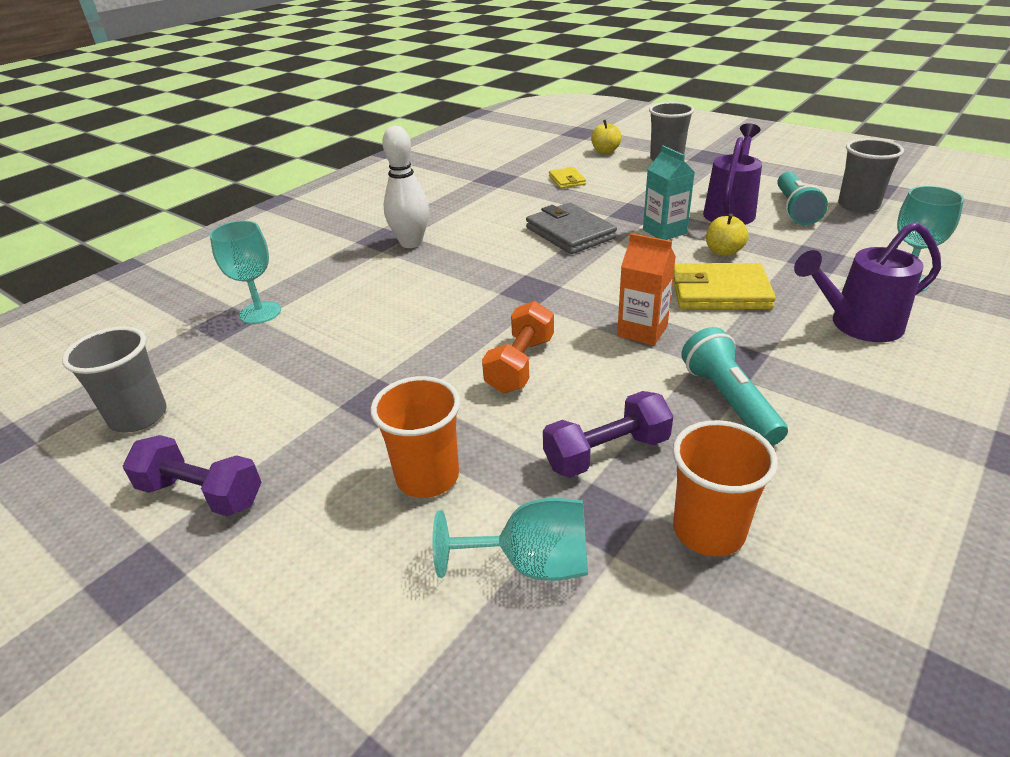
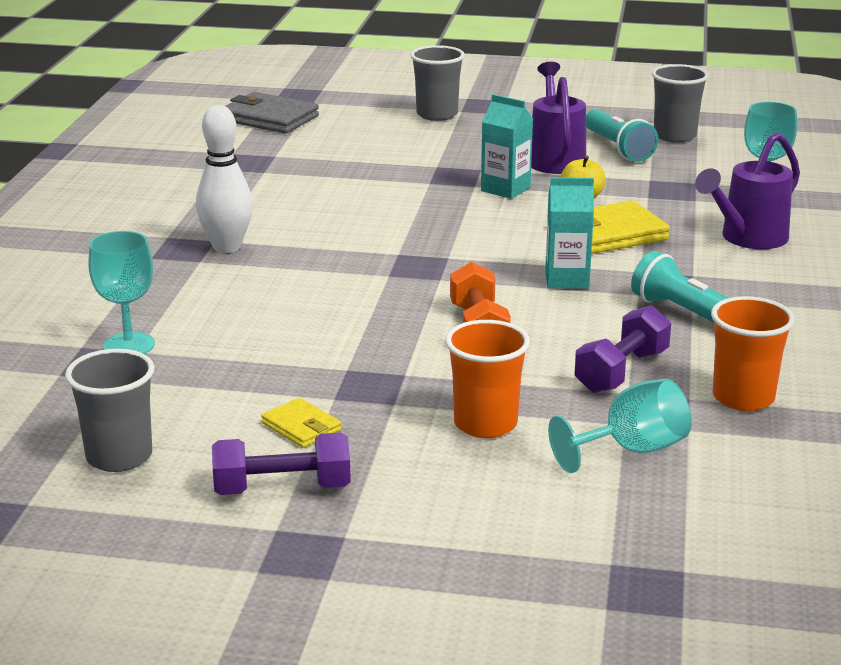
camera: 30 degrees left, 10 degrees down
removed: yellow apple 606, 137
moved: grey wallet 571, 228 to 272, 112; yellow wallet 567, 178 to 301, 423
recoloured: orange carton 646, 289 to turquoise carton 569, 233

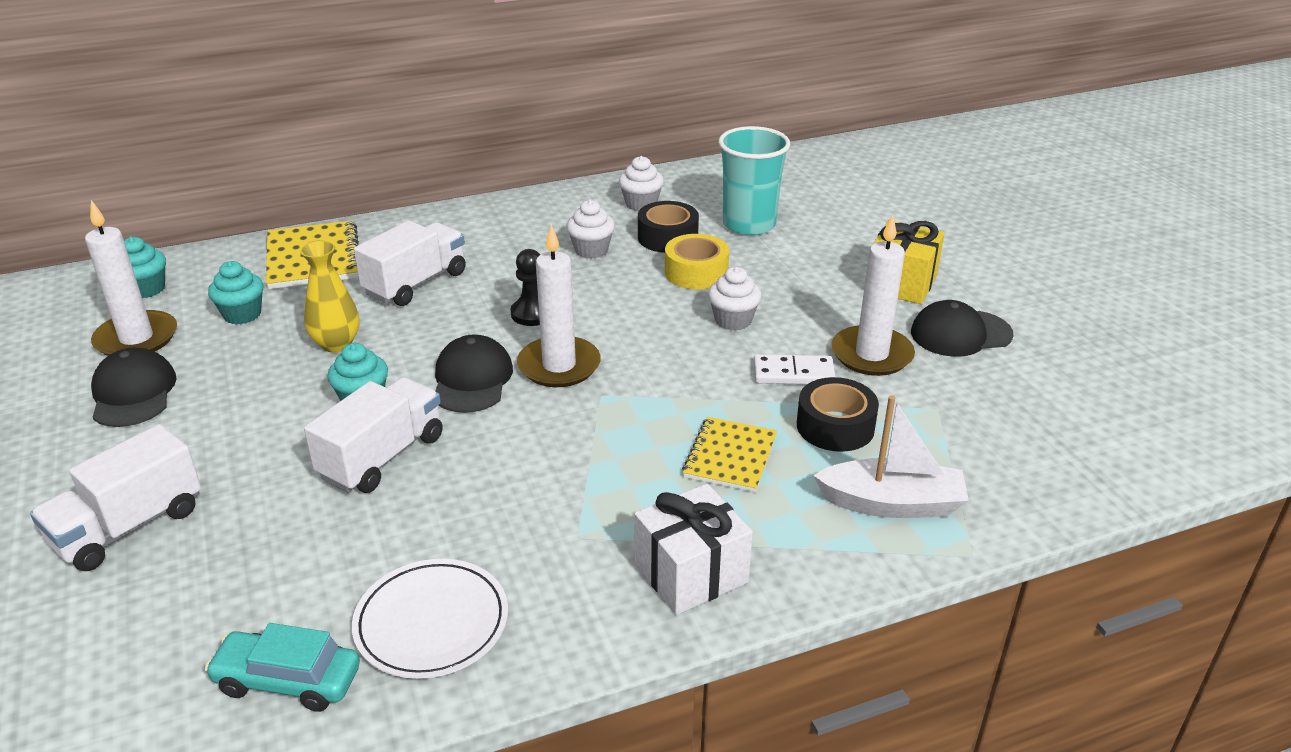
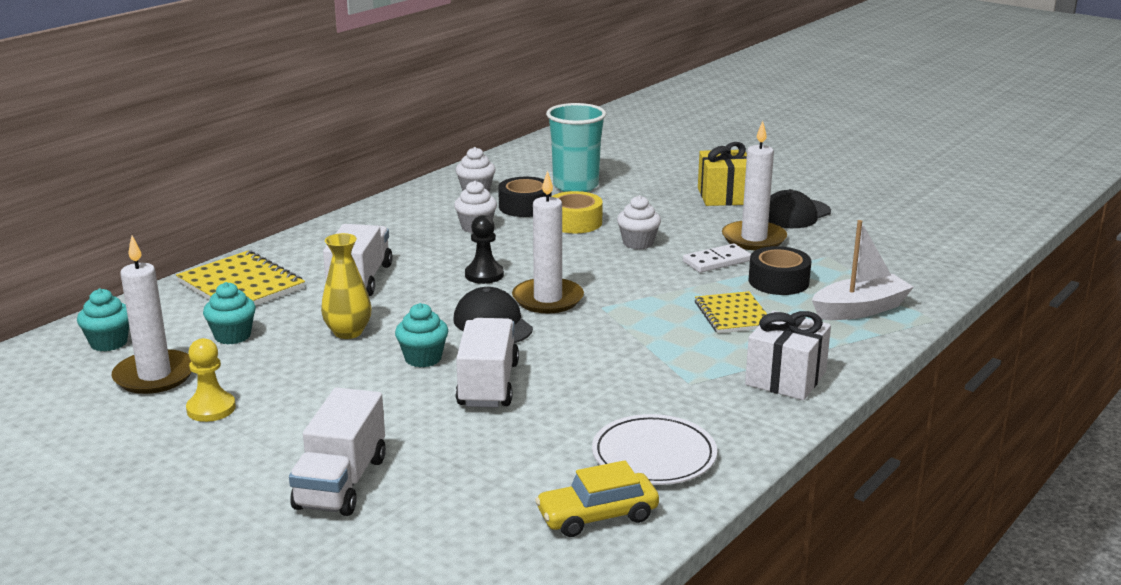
camera: 30 degrees left, 10 degrees down
replaced: black cap 133, 387 to yellow pawn 211, 380
recoloured: turquoise car 282, 667 to yellow car 597, 498

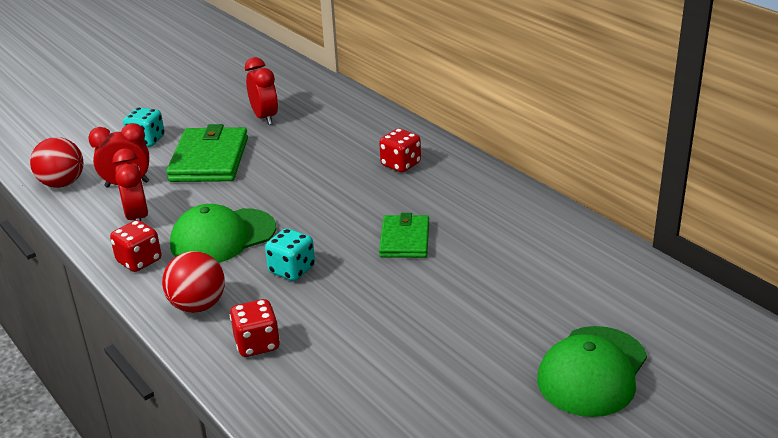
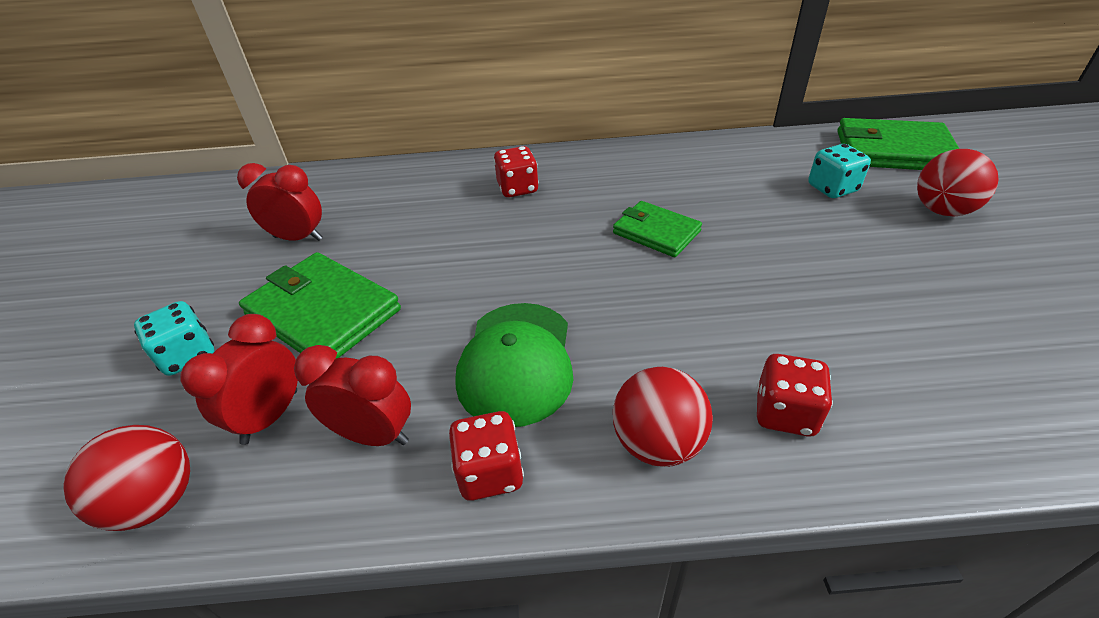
camera: 55 degrees left, 10 degrees up
added: green wallet 898, 144
moved: turquoise dice 290, 254 to 839, 171
replaced: green cap 592, 371 to red ball 958, 182

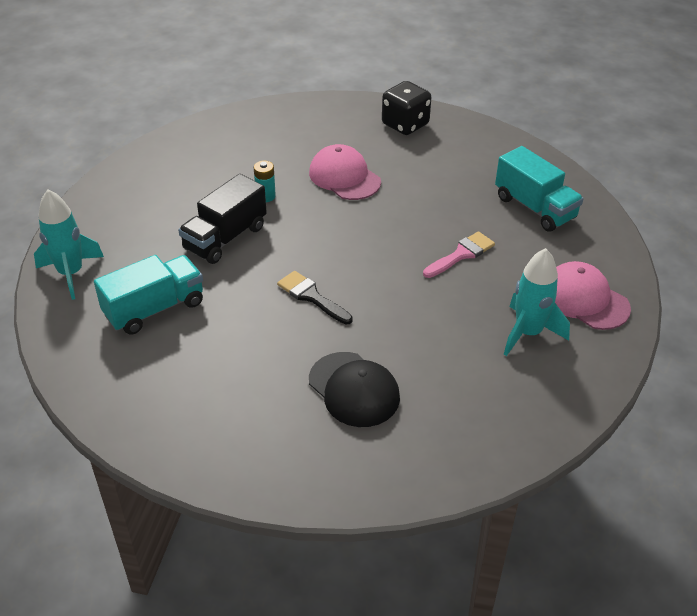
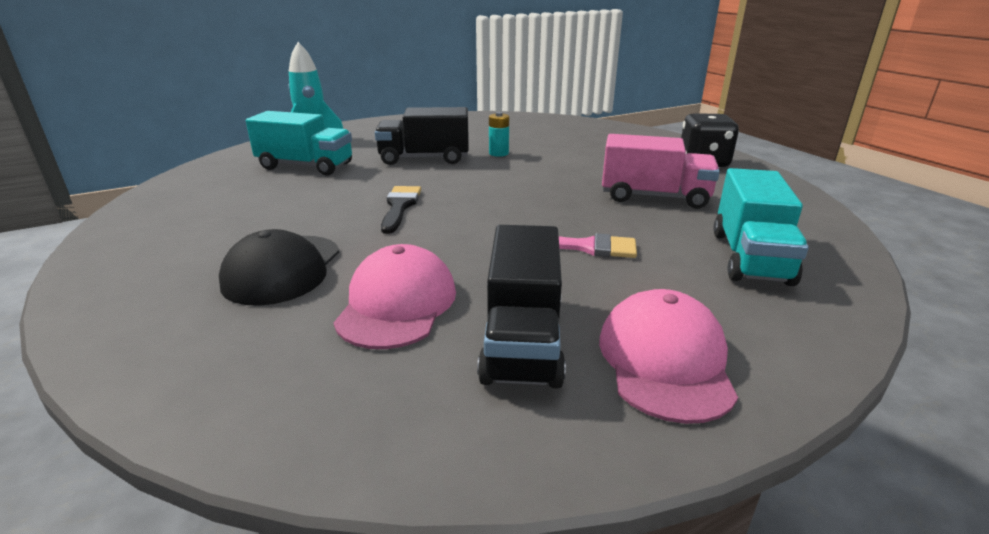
camera: 50 degrees right, 15 degrees down
added: pink truck 661, 171
moved: pink cap 345, 172 to 395, 296
replaced: turquoise rocket 537, 302 to black truck 521, 307

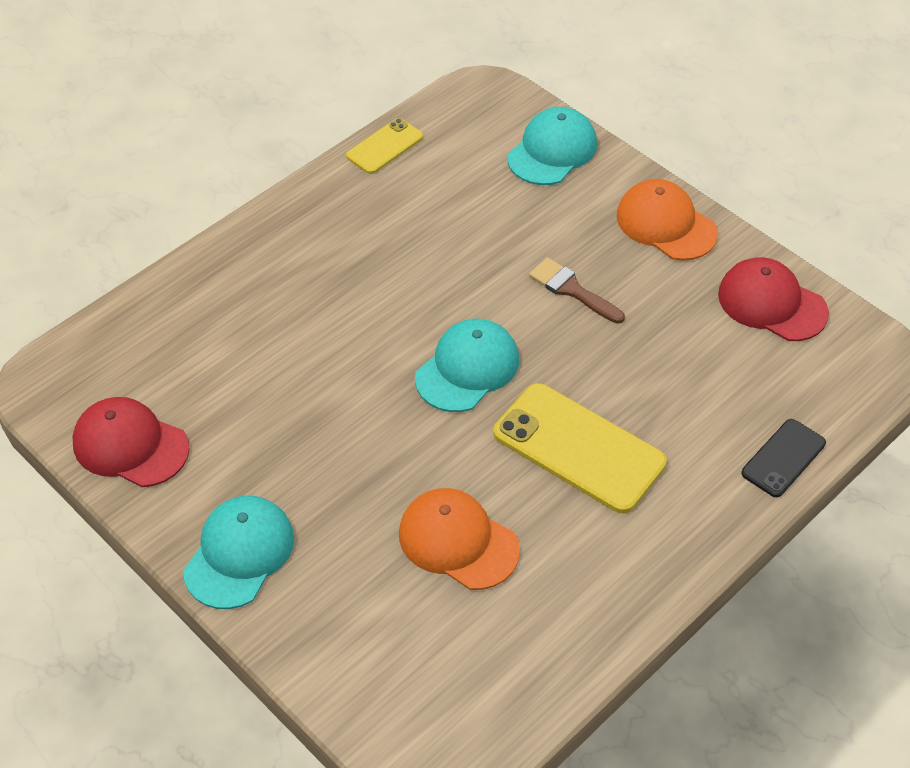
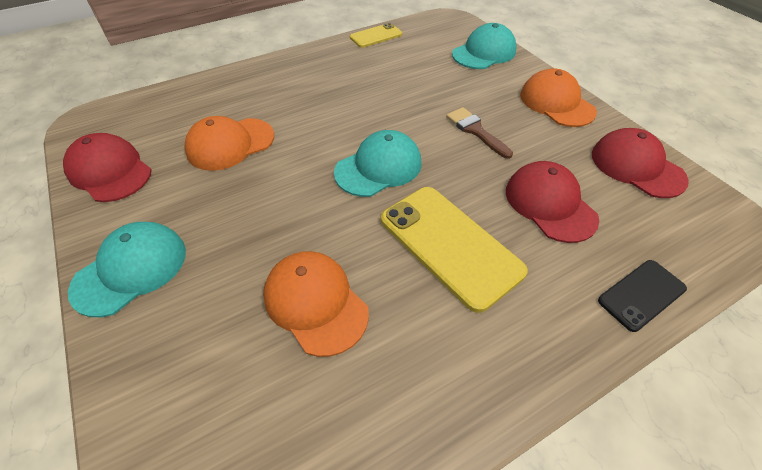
camera: 15 degrees right, 0 degrees up
added: orange cap 229, 143; red cap 552, 202

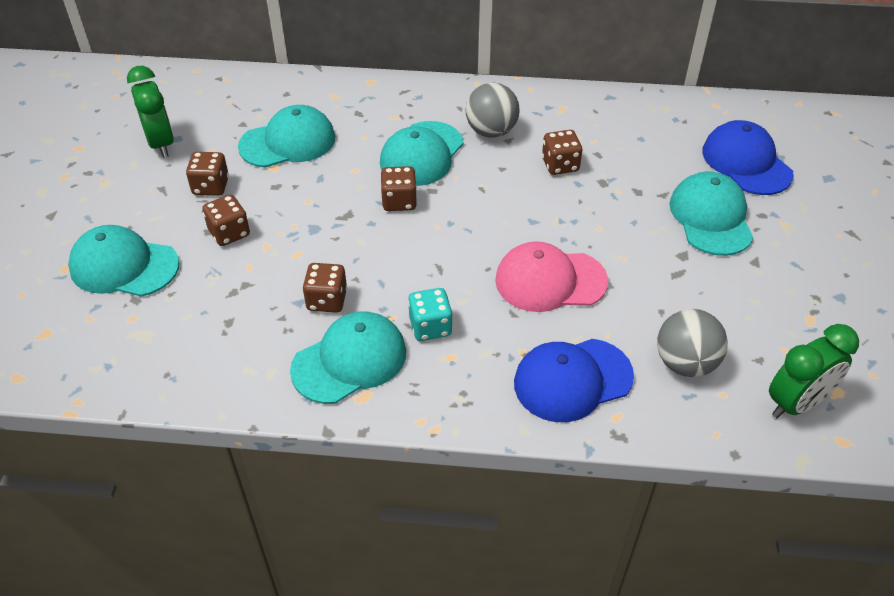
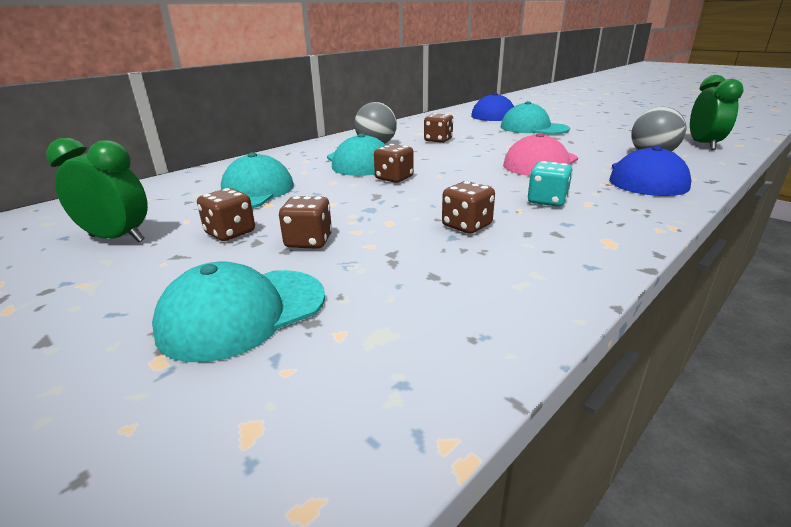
camera: 50 degrees left, 20 degrees down
removed: turquoise cap 348, 357

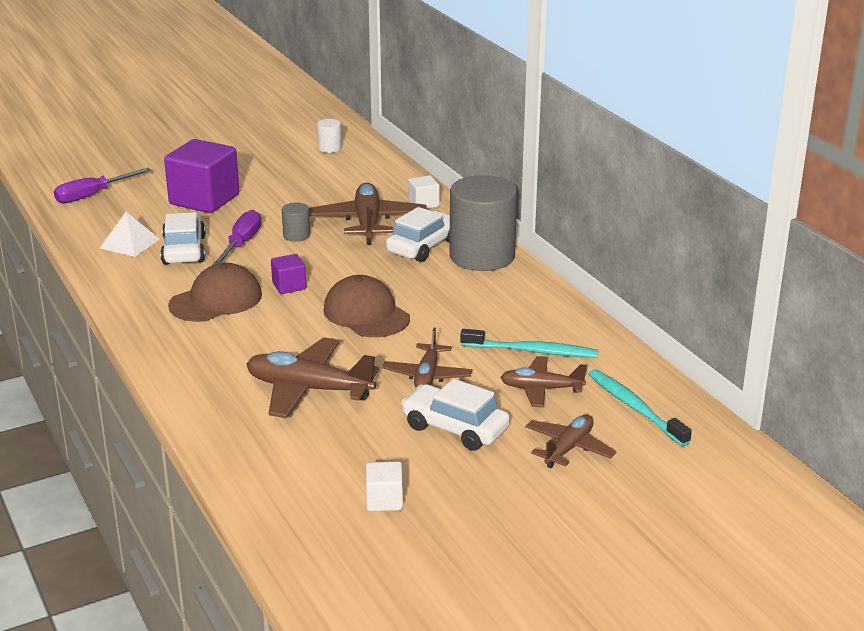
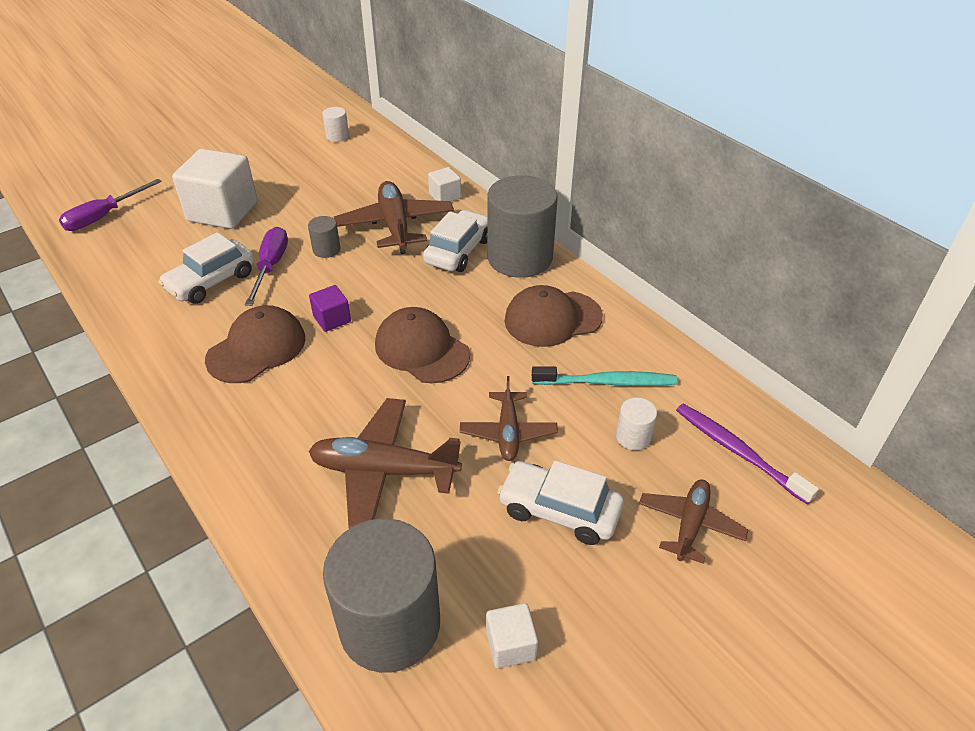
camera: 10 degrees left, 15 degrees up
removed: white pyramid 129, 234
added: grey cylinder 381, 595; brown cap 553, 316
replaced: brown plane 543, 382 to white cylinder 636, 424
recoloured: purple cube 201, 176 to white cube 214, 189; turquoise toothbrush 640, 407 to purple toothbrush 747, 454
turned: white car 183, 238 = 206, 268 120 degrees counterclockwise

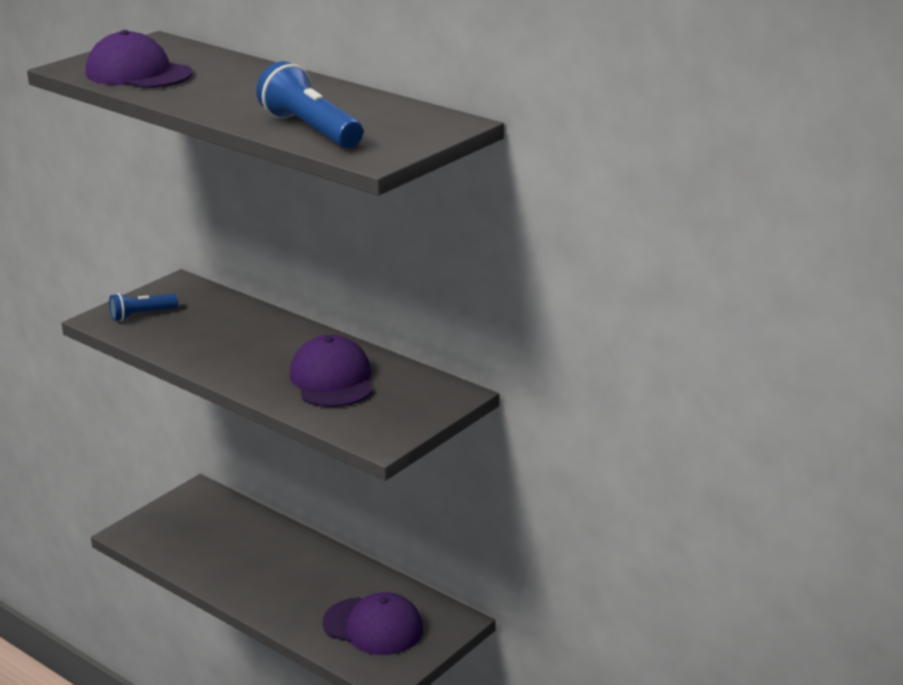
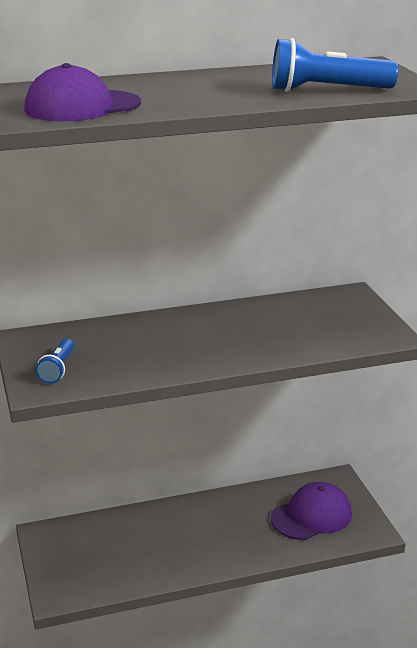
camera: 55 degrees left, 0 degrees up
removed: purple cap 331, 371

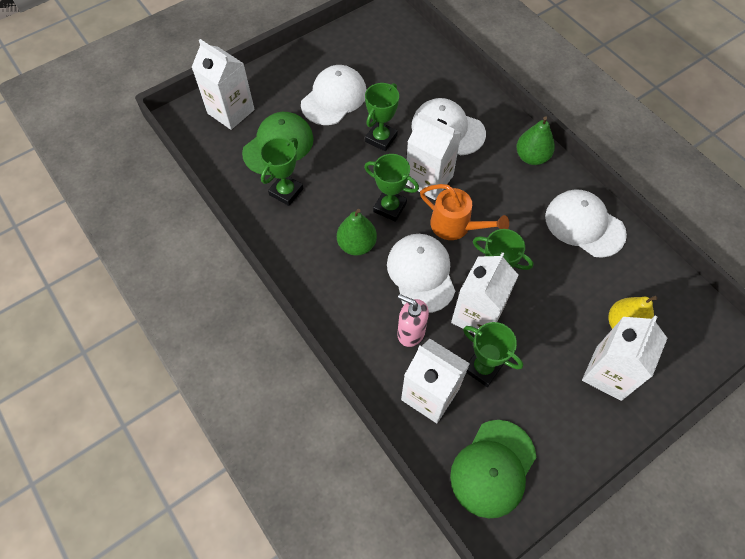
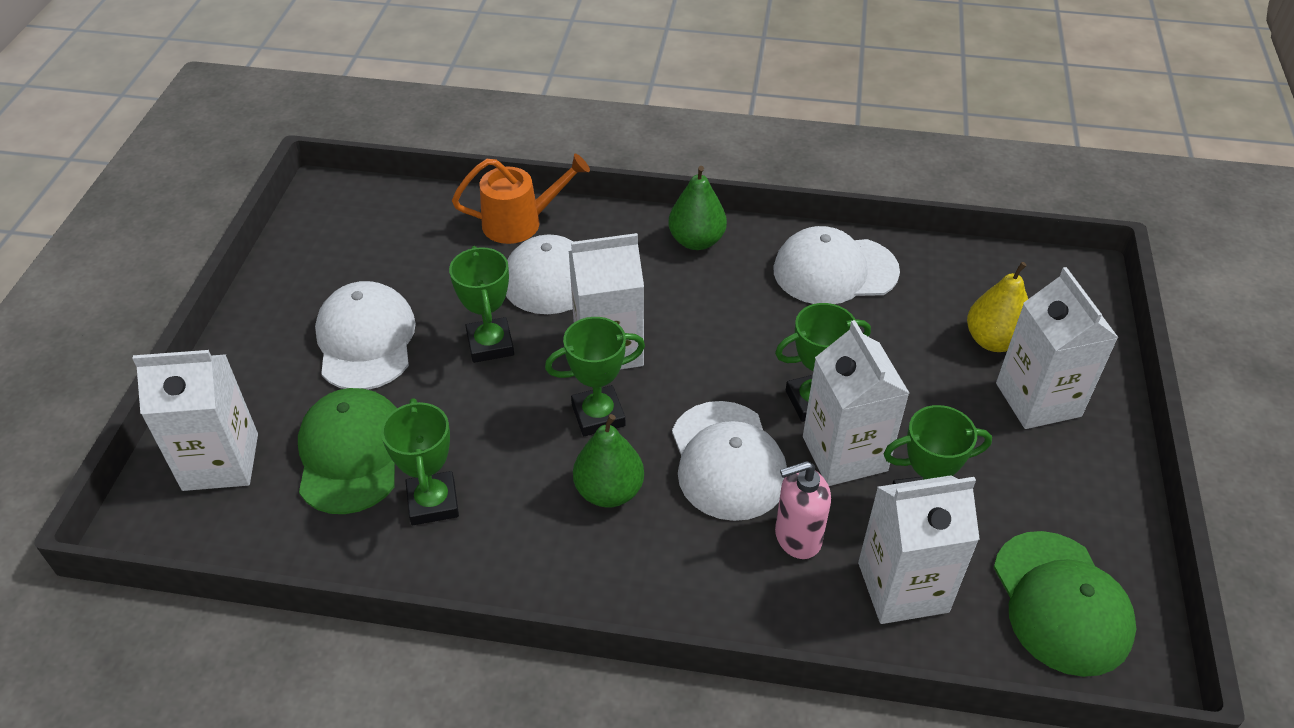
camera: 45 degrees left, 15 degrees down
moved: orange watering can 464, 212 to 521, 199
turned: white cap 421, 273 = 729, 461 135 degrees counterclockwise

